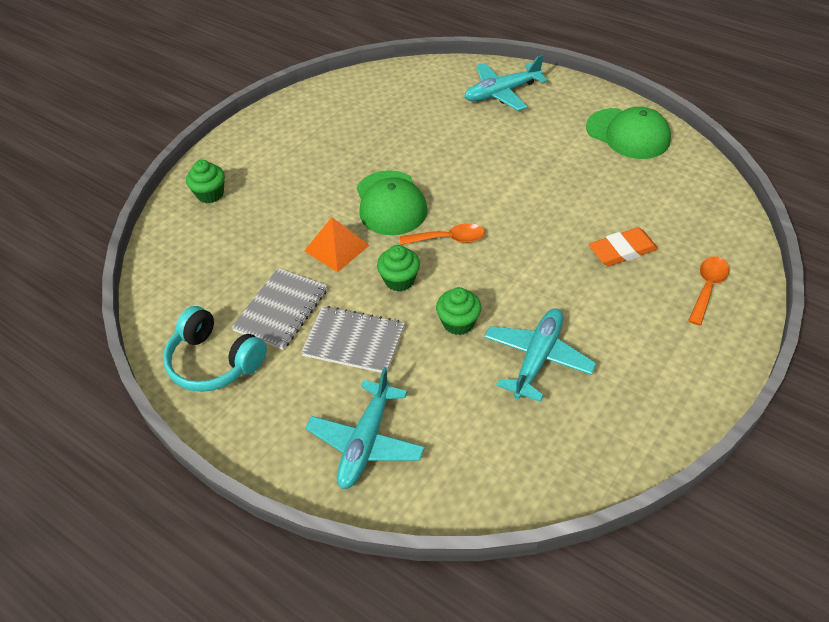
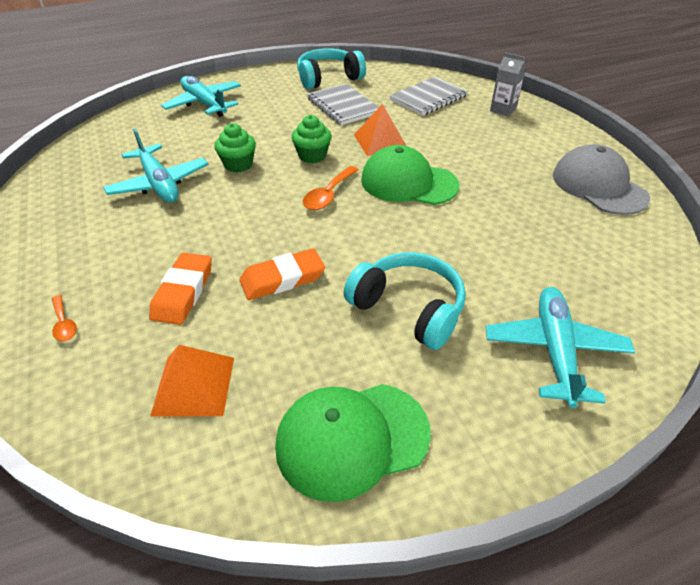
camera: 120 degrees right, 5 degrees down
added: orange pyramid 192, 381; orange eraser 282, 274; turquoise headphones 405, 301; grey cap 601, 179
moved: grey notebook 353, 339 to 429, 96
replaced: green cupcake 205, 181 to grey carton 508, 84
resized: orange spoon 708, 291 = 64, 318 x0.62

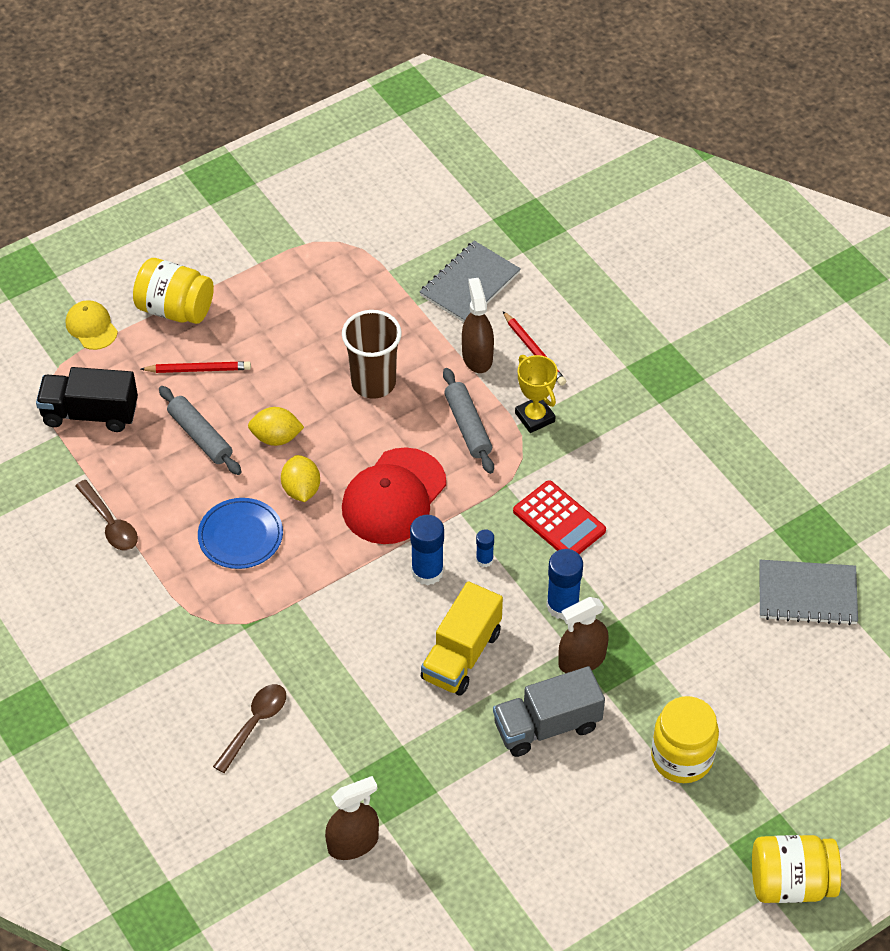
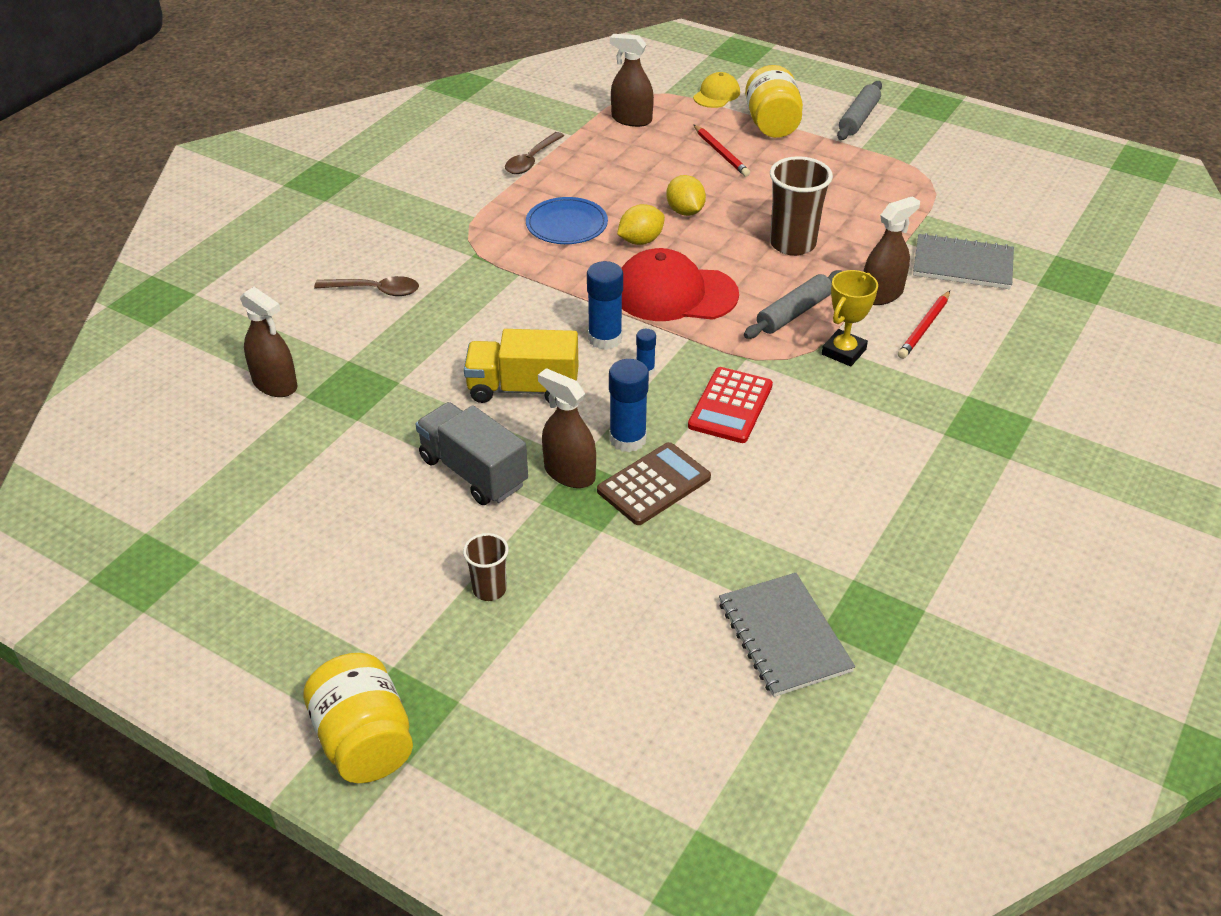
camera: 65 degrees right, 10 degrees down
added: brown calculator 654, 483
moved: grey rolling pin 200, 430 to 859, 110
replaced: black truck 87, 399 to brown spray bottle 632, 80; yellow jar 685, 739 to brown cup 486, 567

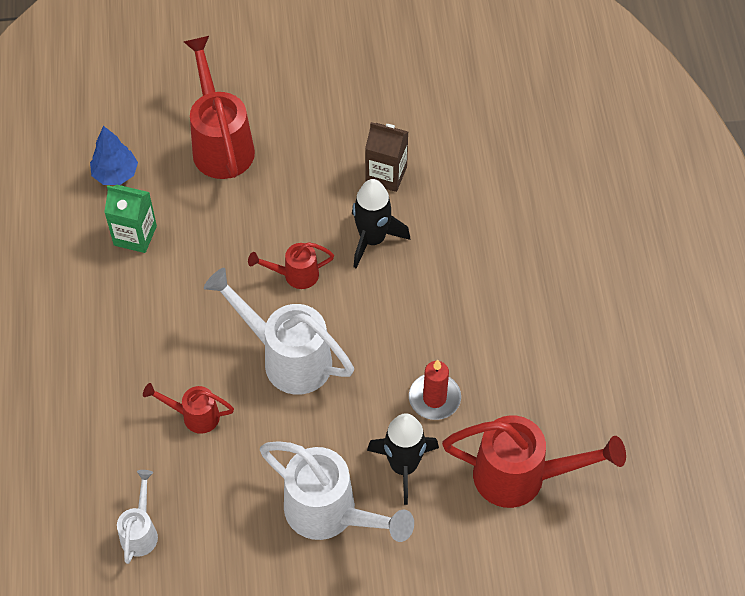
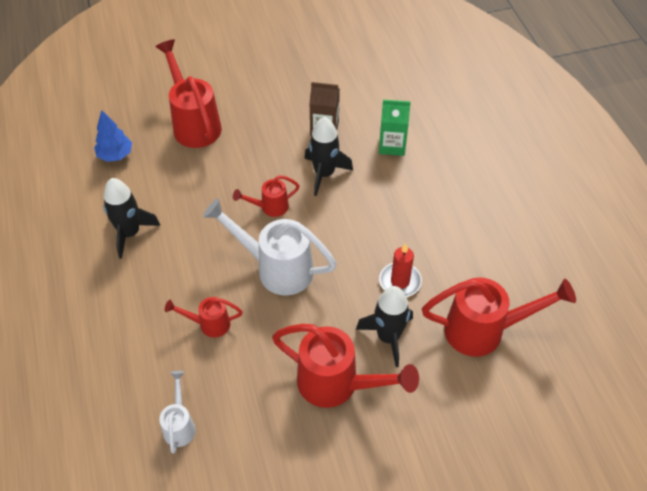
camera: 10 degrees left, 5 degrees down
added: black rocket 131, 218
moved: green carton 130, 219 to 395, 128
recoloured: white watering can 337, 491 to red watering can 345, 366

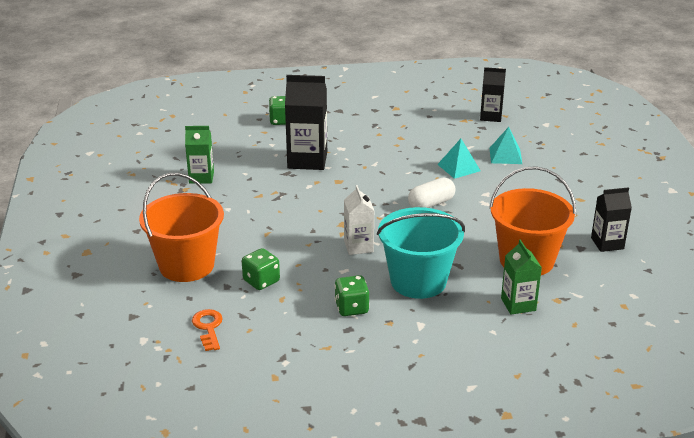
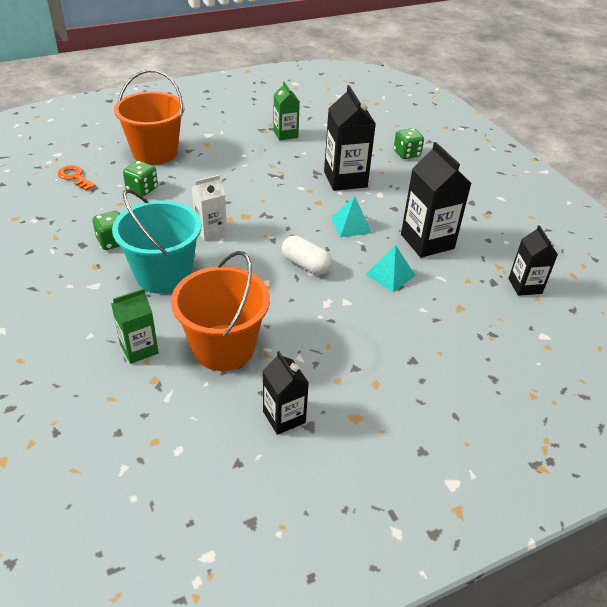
camera: 70 degrees right, 10 degrees up
added: black carton 436, 200
moved: turquoise pyramid 506, 145 to 351, 216
turned: orange key 207, 330 = 77, 178 105 degrees counterclockwise

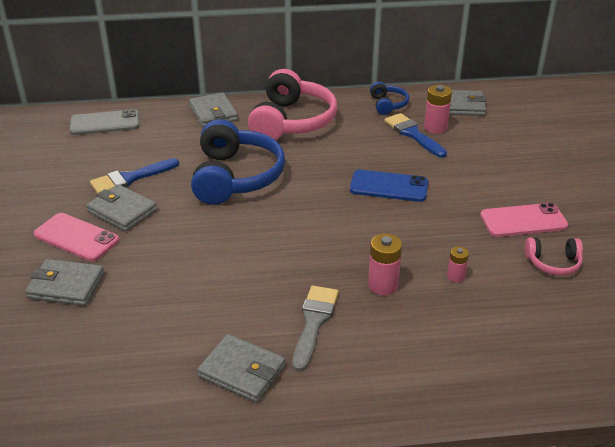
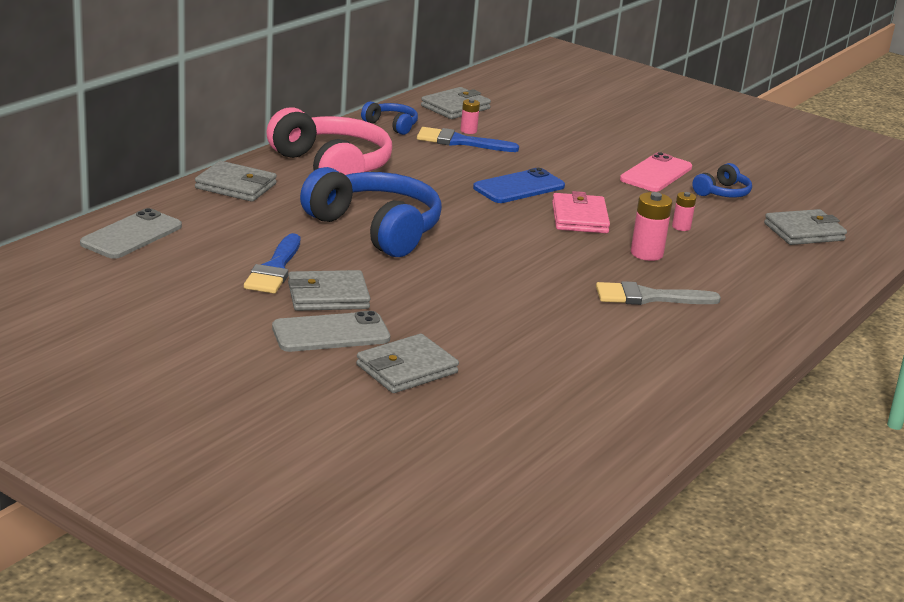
camera: 50 degrees left, 10 degrees down
added: pink wallet 581, 212
moved: grey wallet 241, 368 to 805, 227
recoloured: pink phone 76, 237 to grey phone 331, 331; pink headphones 554, 257 to blue headphones 722, 180
turned: grey brush 315, 329 = 658, 293 60 degrees counterclockwise
resized: pink battery 438, 109 = 470, 116 x0.60

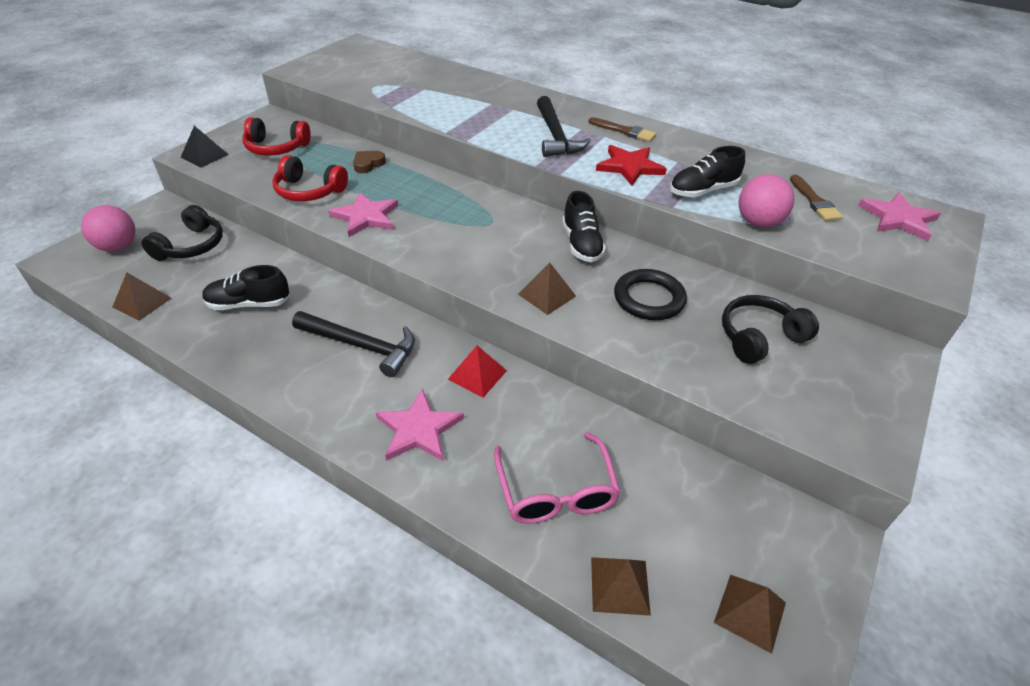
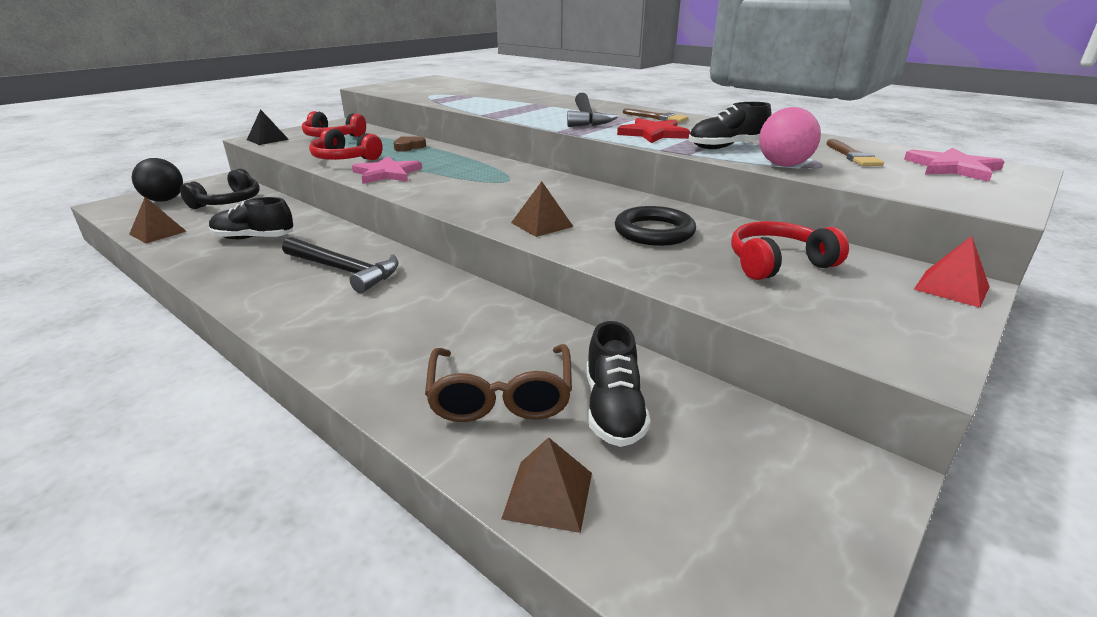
camera: 10 degrees right, 15 degrees down
removed: pink star 420, 425; brown pyramid 750, 614
moved: red pyramid 477, 371 to 952, 272; black shoe 584, 226 to 619, 384
recoloured: pink ball 108, 228 to black ball 157, 180; pink glasses 557, 478 to brown glasses 498, 383; black headphones 770, 329 to red headphones 790, 250

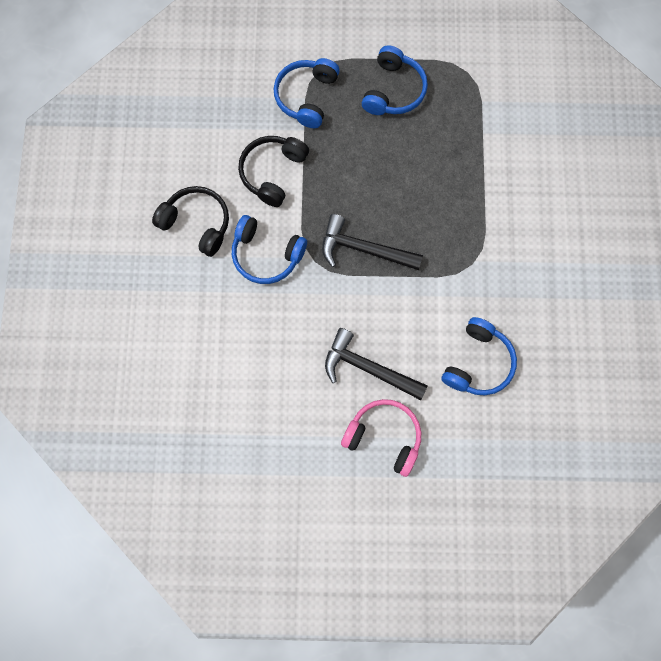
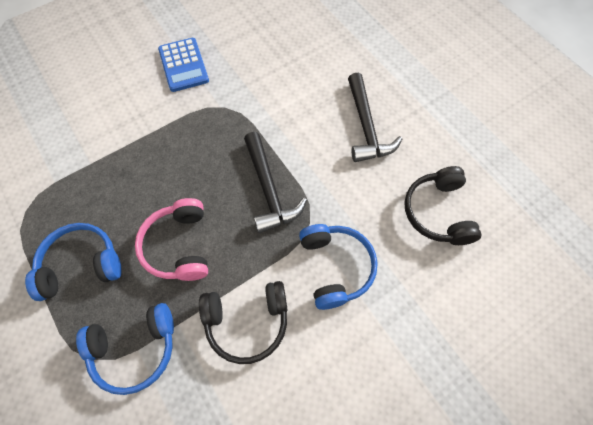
camera: 125 degrees left, 10 degrees down
removed: blue headphones 479, 356
added: blue calculator 183, 65
moved: black headphones 190, 221 to 442, 205; pink headphones 381, 438 to 171, 239

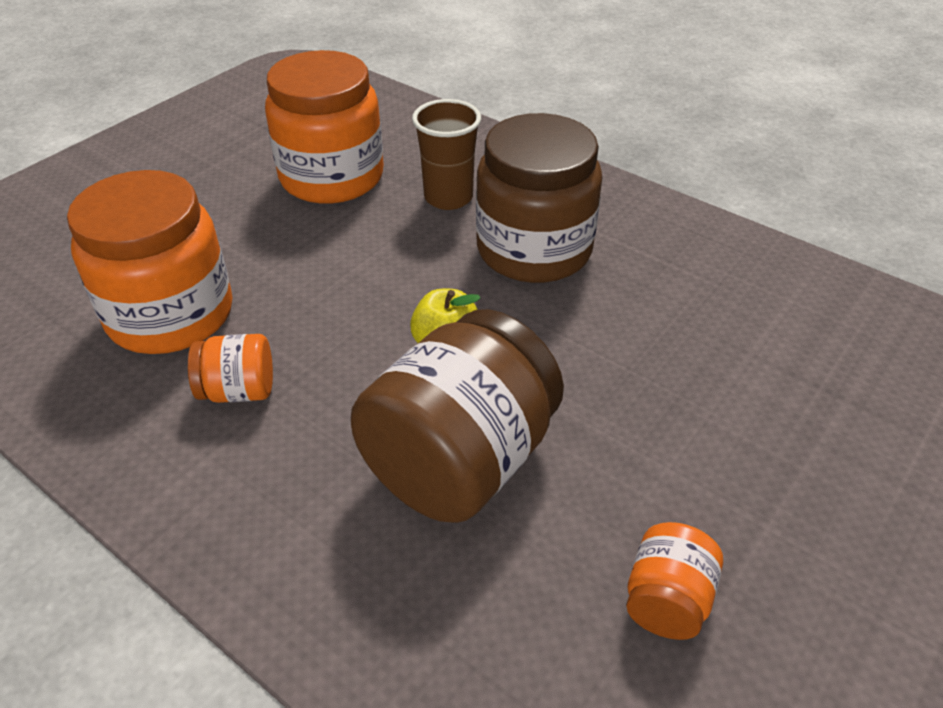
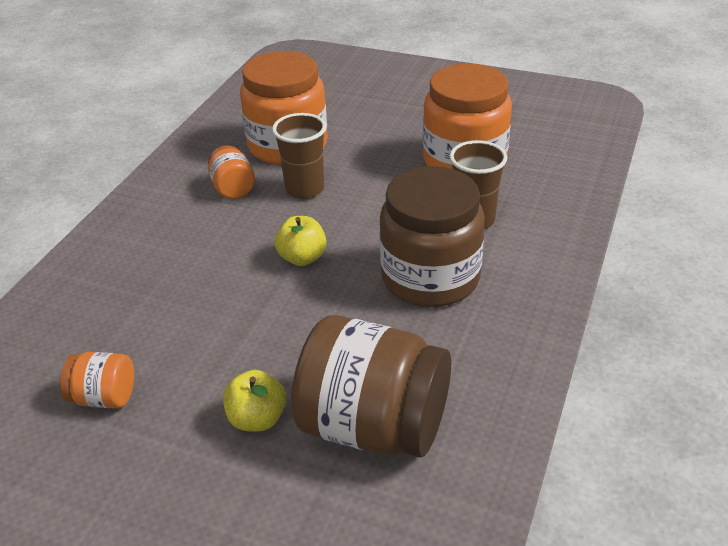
camera: 75 degrees right, 5 degrees down
added: yellow apple 254, 400; brown cup 299, 156
moved: brown jar 457, 416 to 371, 386

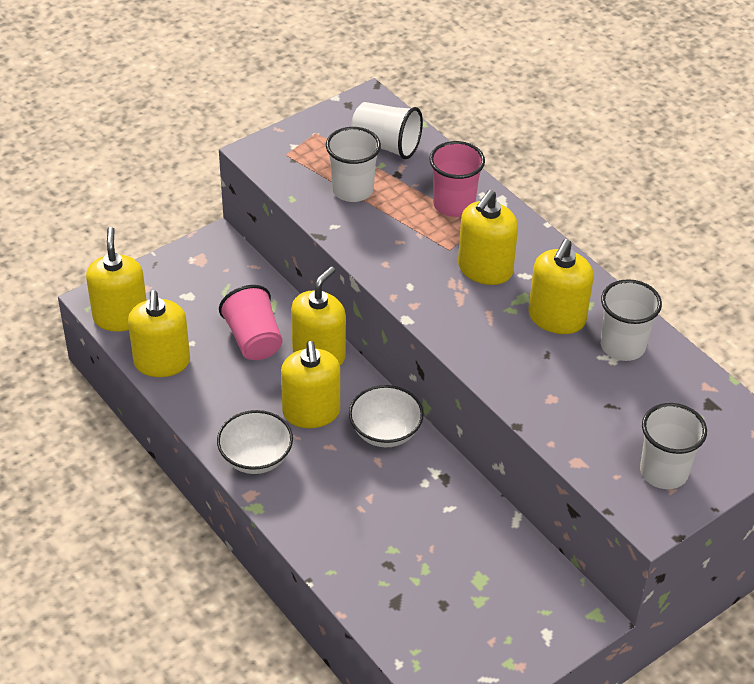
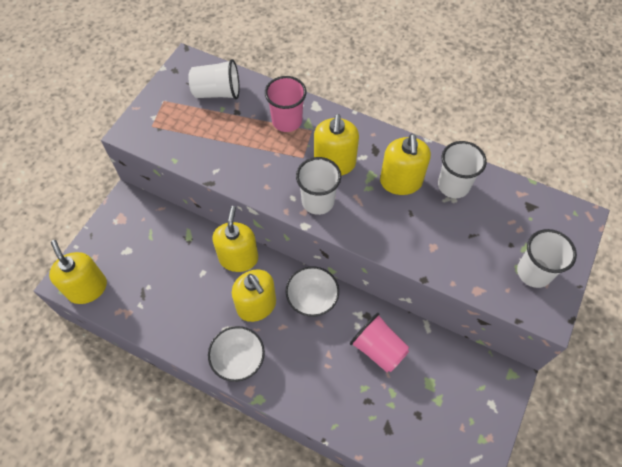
camera: 25 degrees left, 15 degrees up
removed: yellow soap dispenser 159, 333
moved: pink cup 251, 322 to 379, 342; white cup 353, 164 to 318, 186

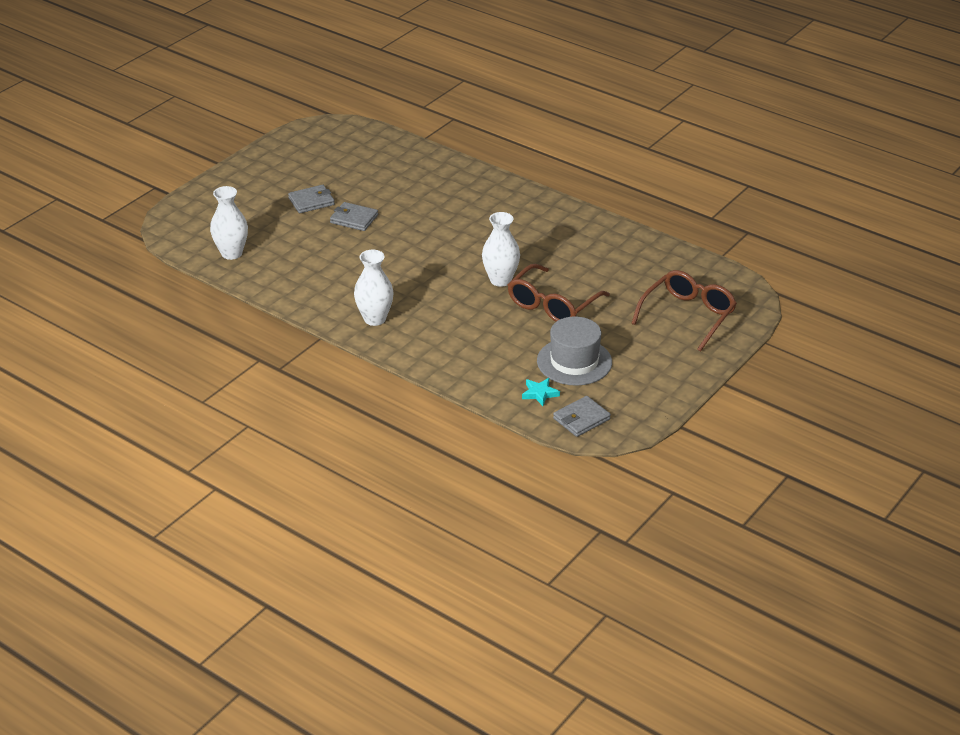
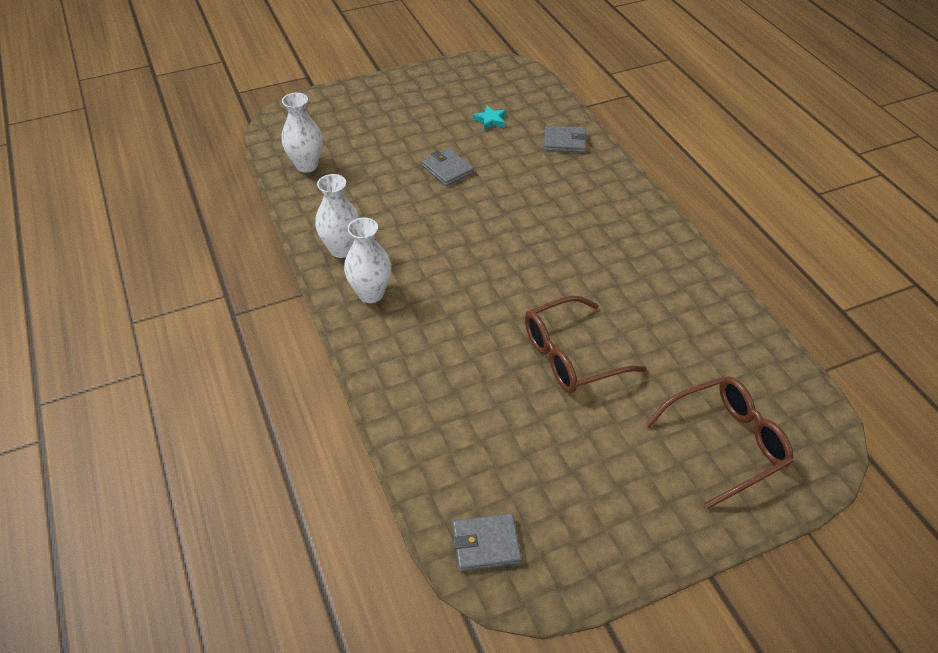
camera: 30 degrees right, 10 degrees up
removed: grey hat 574, 351
moved: grey wallet 311, 199 to 565, 139; white vase 501, 249 to 337, 216; turquoise star 541, 392 to 489, 118

